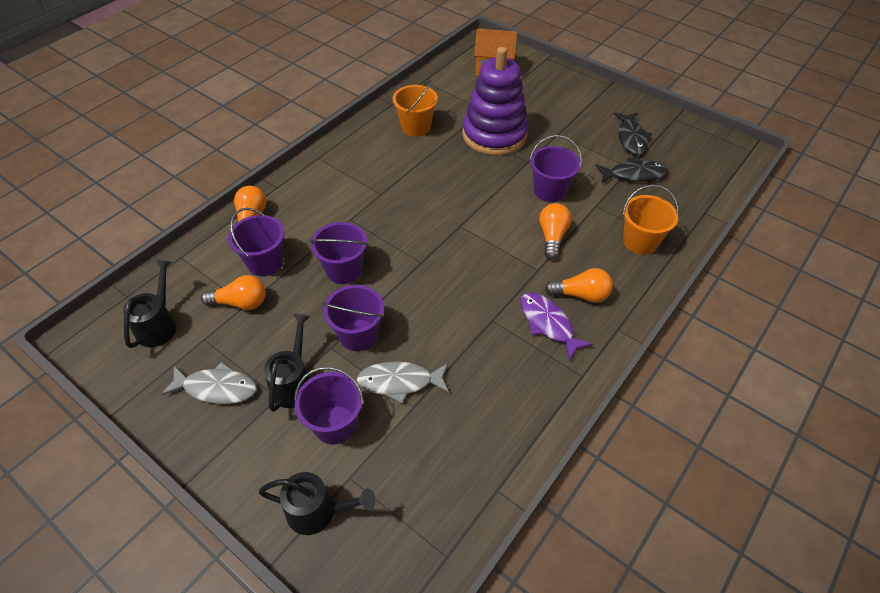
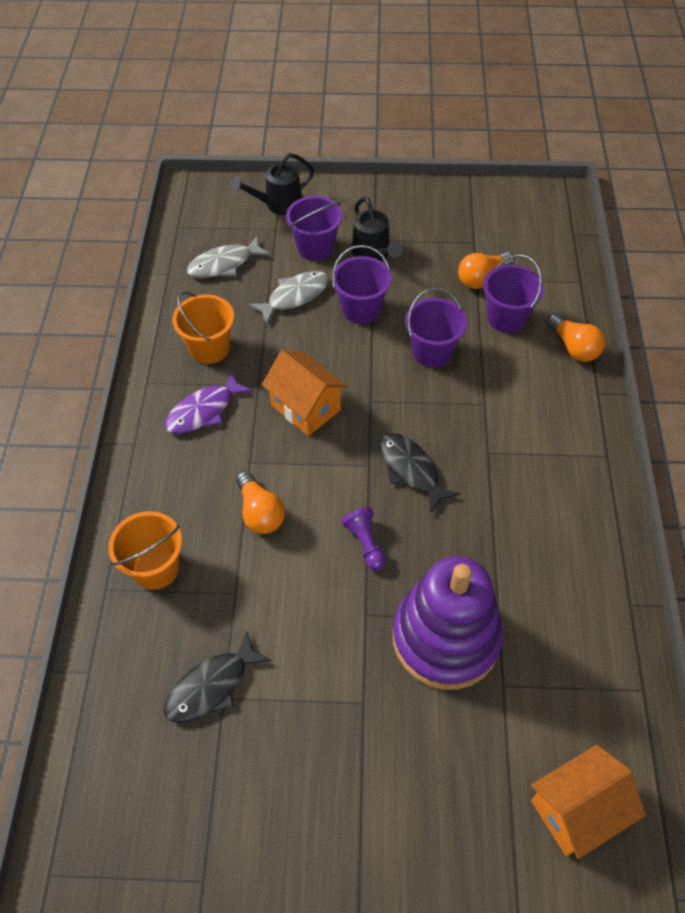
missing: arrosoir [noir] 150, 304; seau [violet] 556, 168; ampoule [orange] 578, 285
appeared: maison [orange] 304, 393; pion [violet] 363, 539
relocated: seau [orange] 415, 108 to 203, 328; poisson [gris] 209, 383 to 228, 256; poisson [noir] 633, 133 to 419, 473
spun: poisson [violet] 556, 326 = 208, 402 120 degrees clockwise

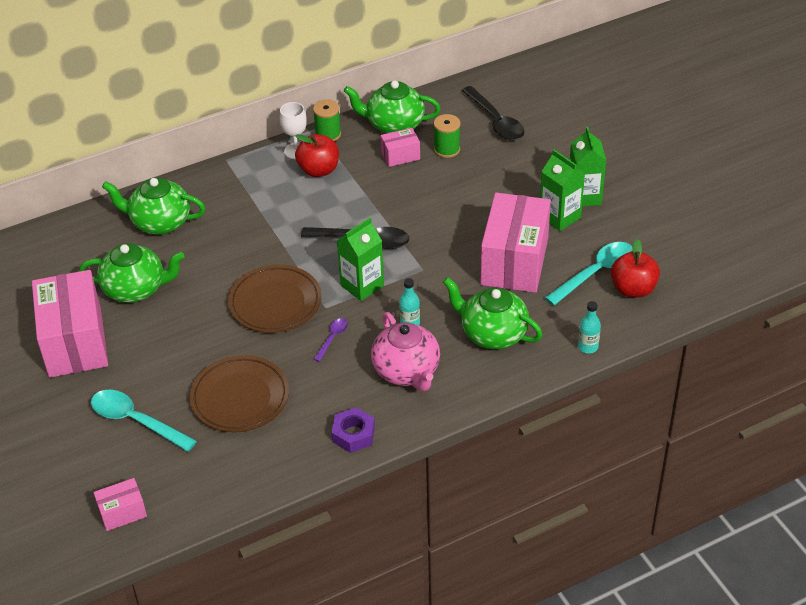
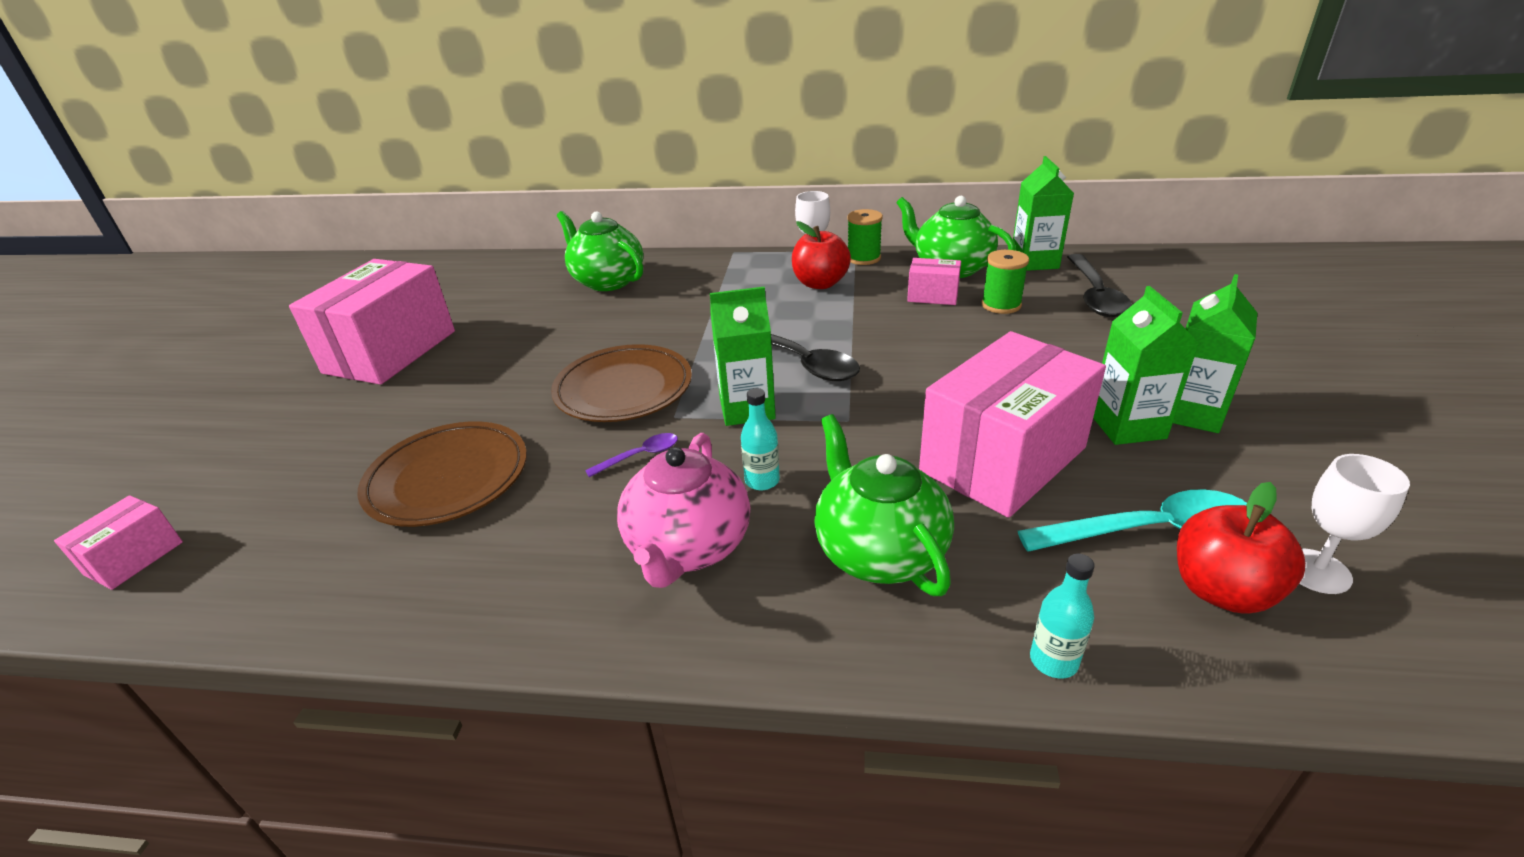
missing: théière [vert] 131, 273; cuillère [turquoise] 144, 421; écrou [violet] 353, 430
appeared: brique de lait [vert] 1043, 213; verre à pied [blanc] 1354, 524
spun: boîte [rose] 120, 504 = 118, 542 75 degrees counterclockwise

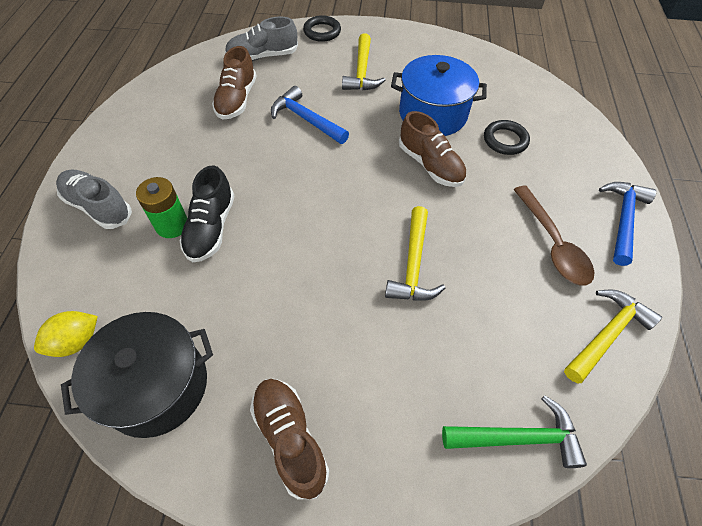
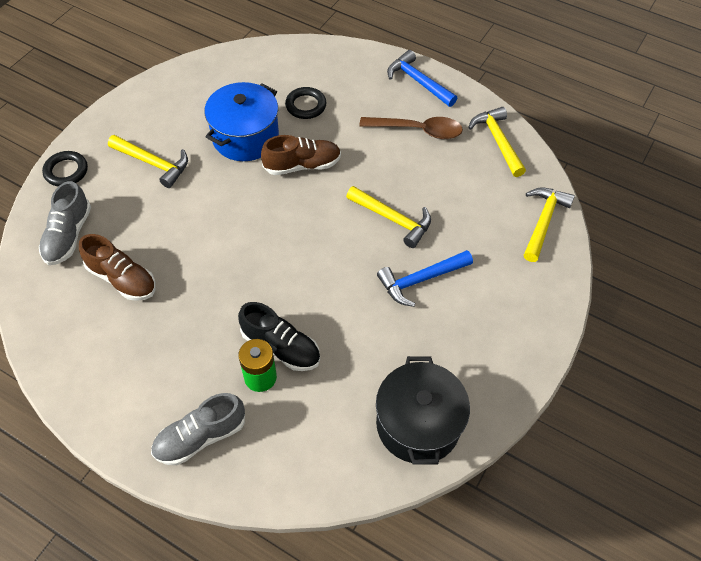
missing: citron [jaune] 66, 334; chaussure [marron] 289, 439
relocated: marteau [bleu] 310, 115 to 425, 278
colour: marteau [vert] 514, 431 to marteau [jaune] 549, 224

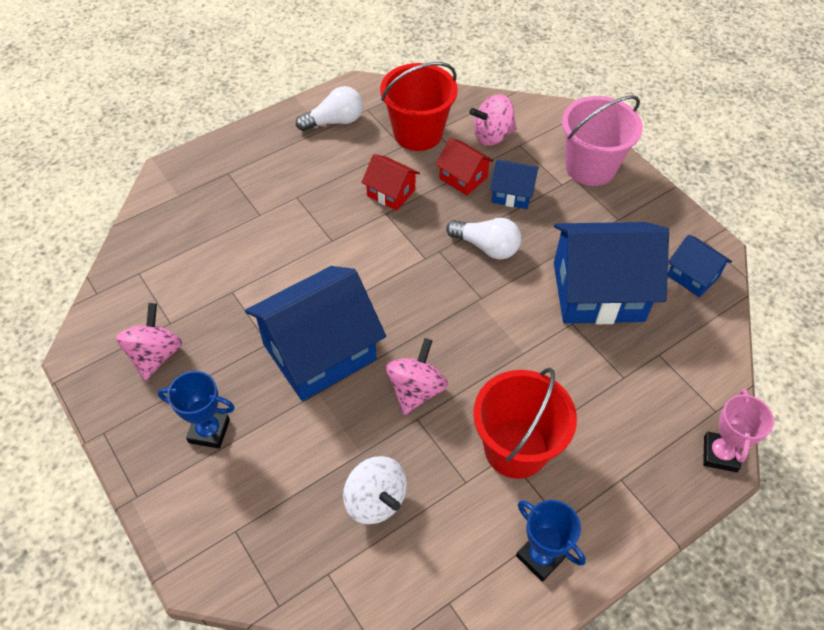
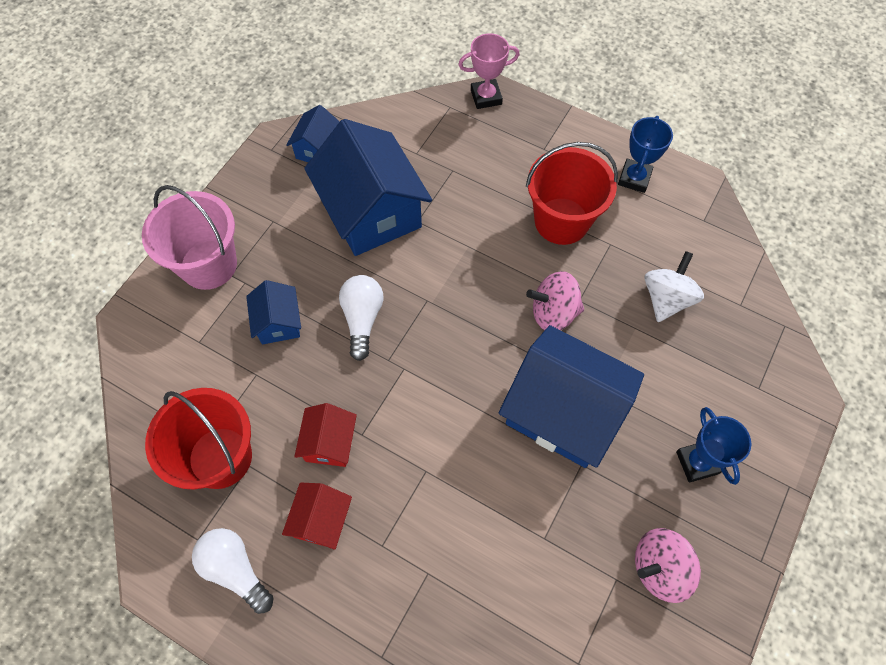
missing: toupie [rose] 493, 120
relocated: maison [rouge] 464, 167 to 317, 516

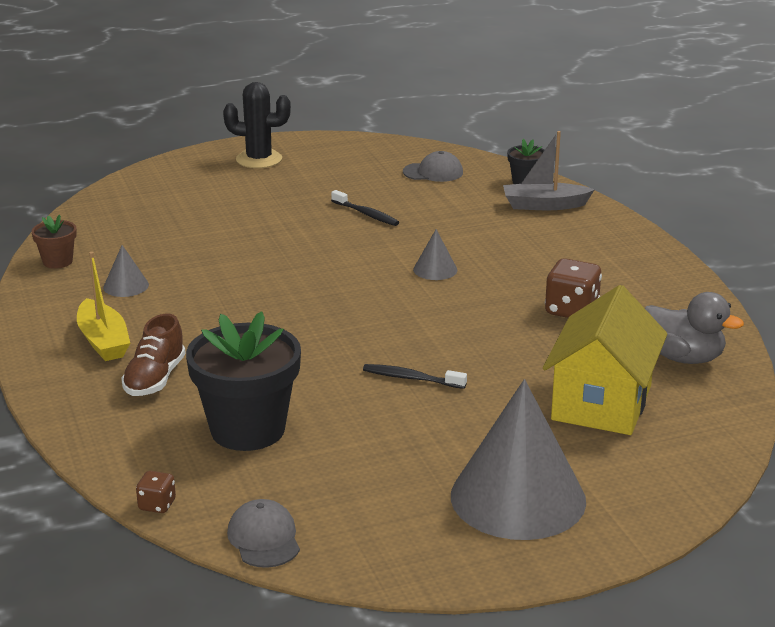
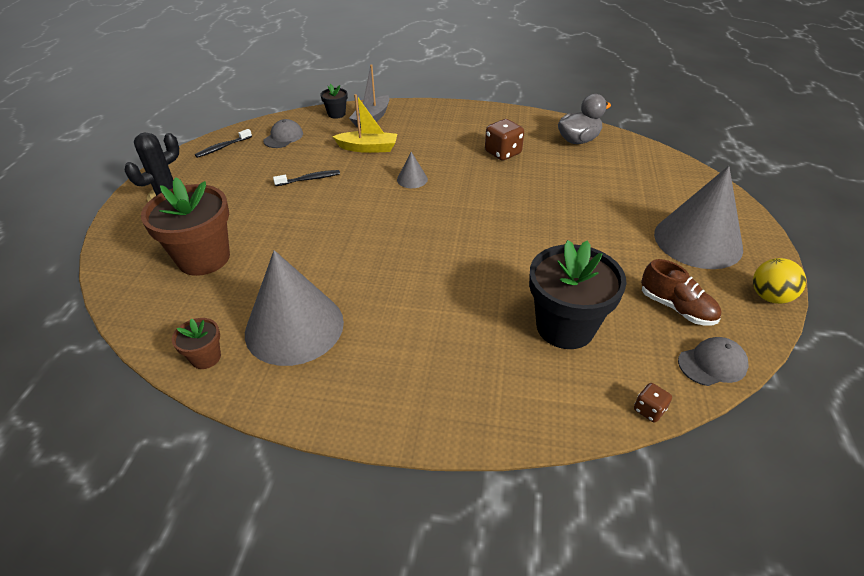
missing: maison [jaune] 605, 360
appeared: pot de fleurs [marron] 185, 226; balle [jaune] 779, 281
relocated: brosse à dents [noir] 415, 376 to 223, 143; bateau [jaune] 103, 306 to 364, 123; chaussure [marron] 153, 355 to 681, 292
spun: casquette [gris] 263, 533 = 713, 361 150 degrees clockwise
size: cône [gris] 126, 271 = 294, 308 x2.37

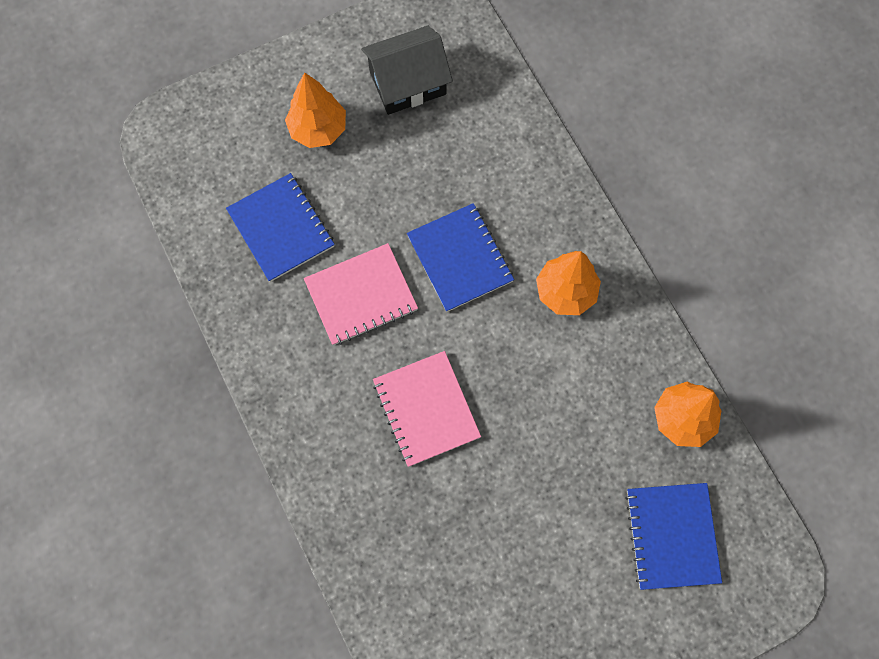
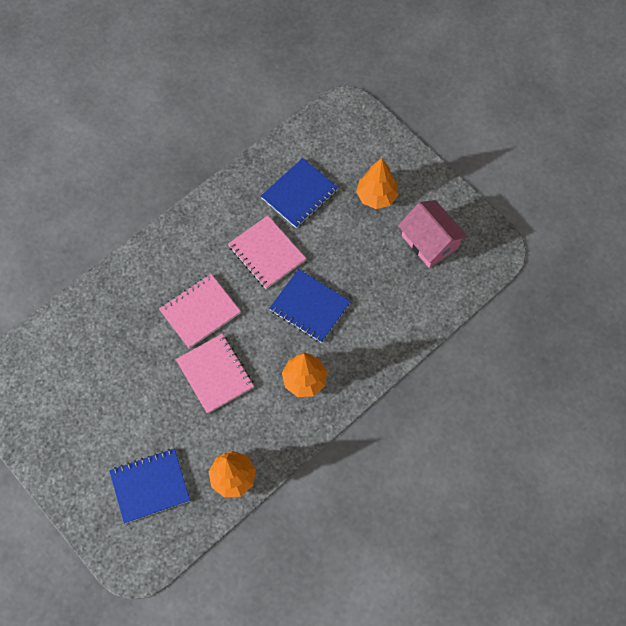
appeared: carnet [rose] 215, 374
colour: maison [noir] 407, 70 to maison [rose] 433, 234
spun: carnet [bleu] 460, 257 = 310, 306 75 degrees clockwise

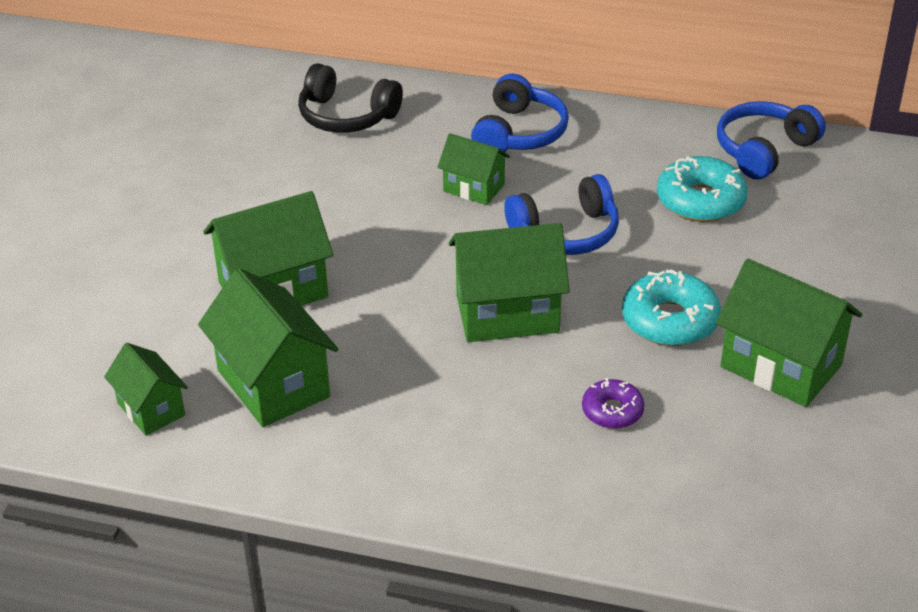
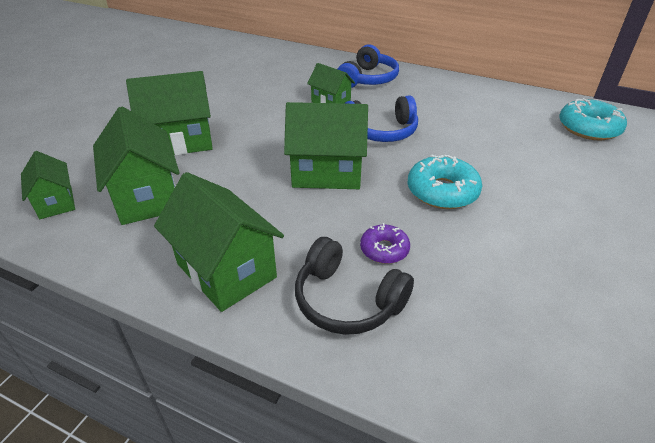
missing: casque audio [bleu] 771, 140
relocated: maison [vert] 789, 333 to 219, 242; casque audio [noir] 350, 98 to 354, 286; beignet [turquoise] 702, 189 to 593, 119

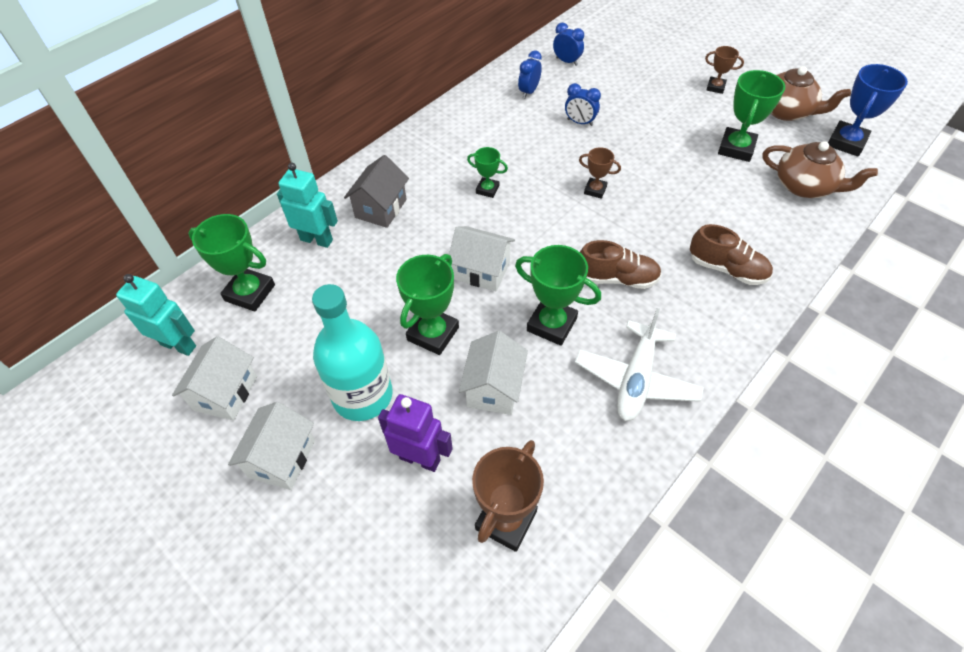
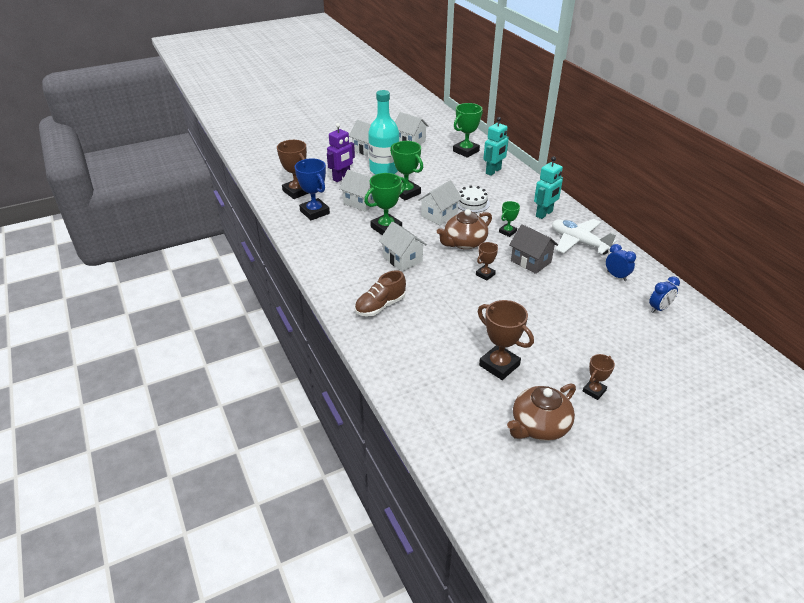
missing: réveil [bleu] 583, 104
appeared: gâteau [blanc] 474, 199
relocated: trophée [bleu] 868, 110 to 312, 189; théière [marron] 820, 169 to 464, 229; maison [gris] 376, 191 to 533, 249; robot [turquoise] 156, 315 to 548, 187; avion [blanc] 639, 364 to 584, 237
exchanged: chaussure [marron] 620, 264 to maison [blanc] 403, 246
colour: trophée [vert] 751, 116 to trophée [marron] 506, 340

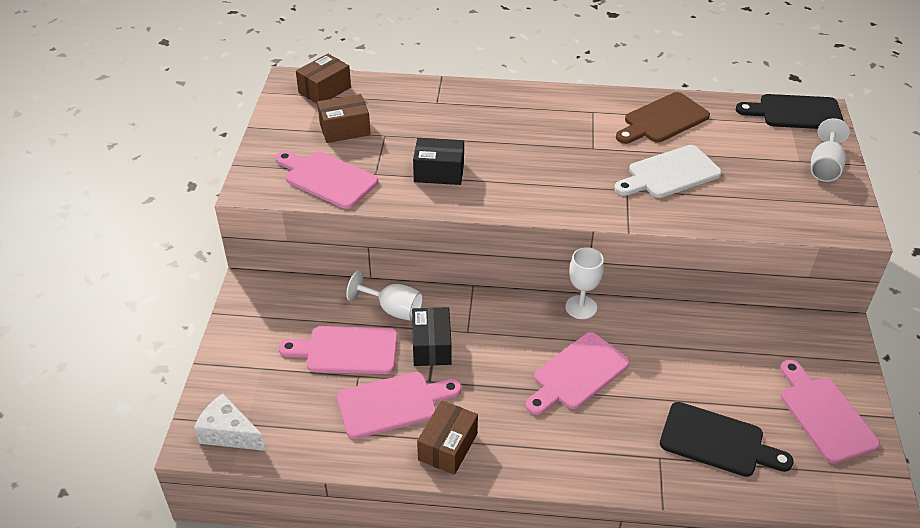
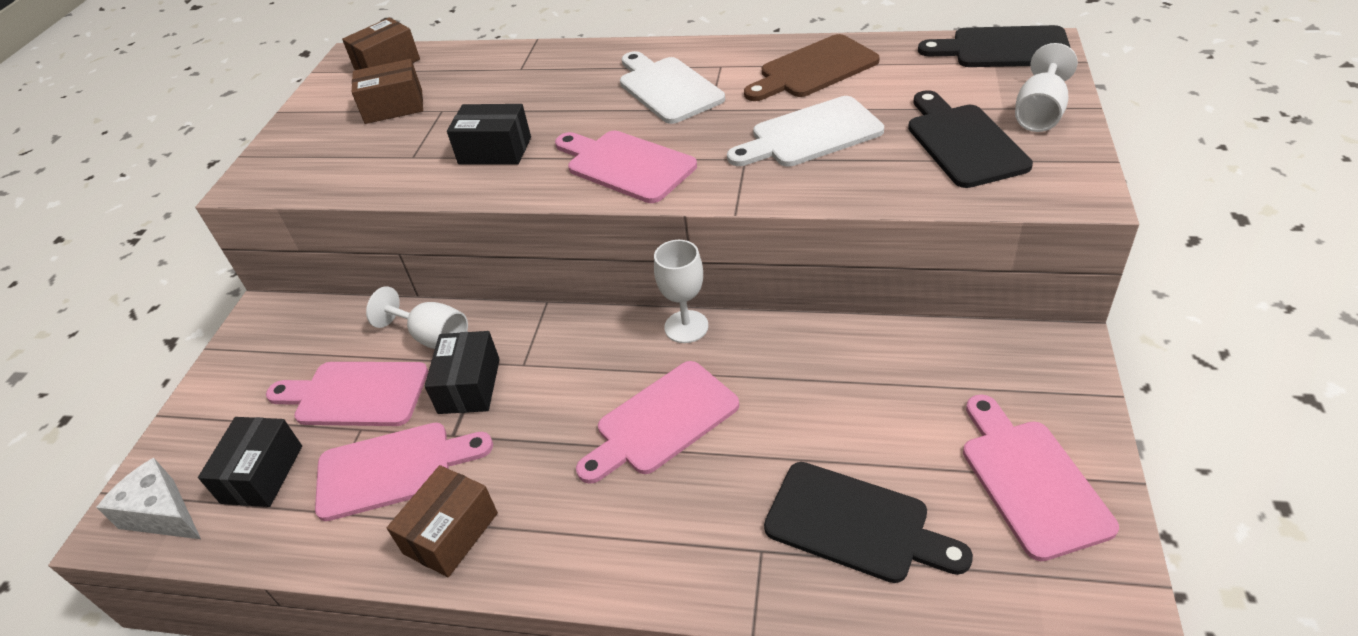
appeared: boîte [noir] 250, 462; planche à découper [blanc] 672, 87; planche à découper [noir] 970, 139
relocated: planche à découper [rose] 326, 180 to 626, 167

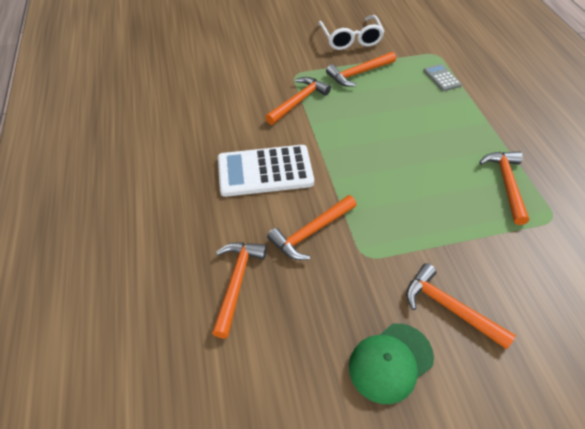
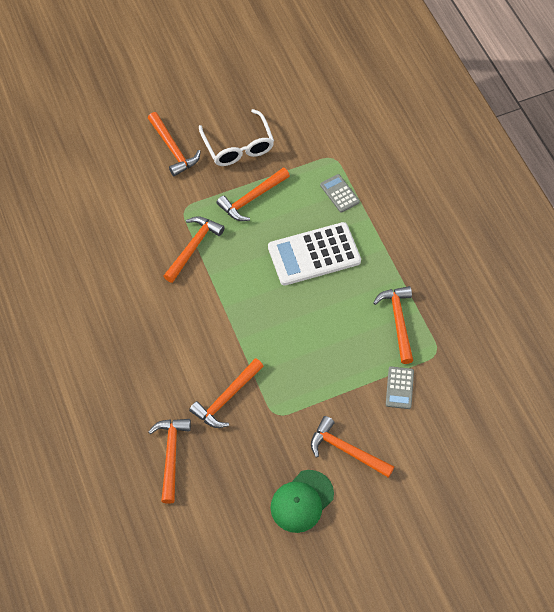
appeared: marteau [orange] 174, 144; calculatrice [gris] 400, 387
relocated: calculatrice [blanc] 266, 171 to 314, 254

